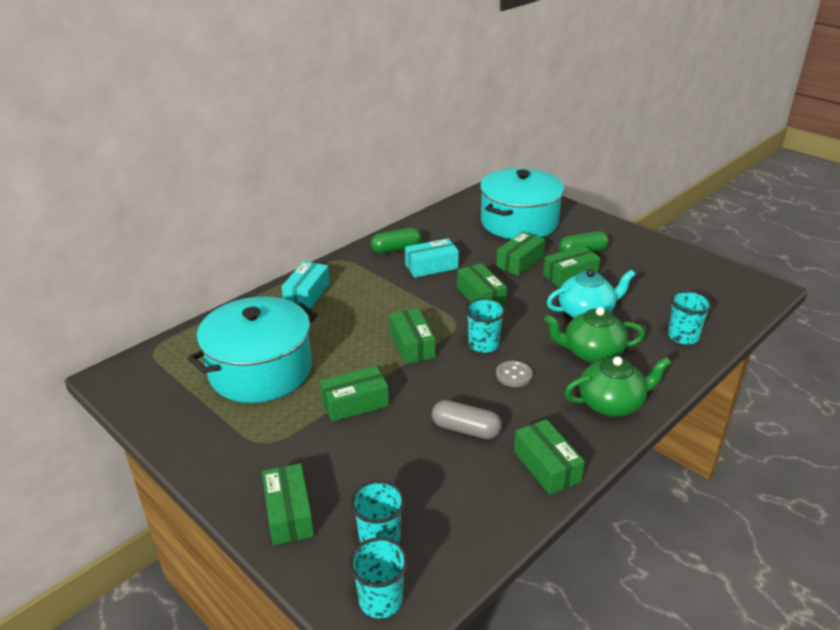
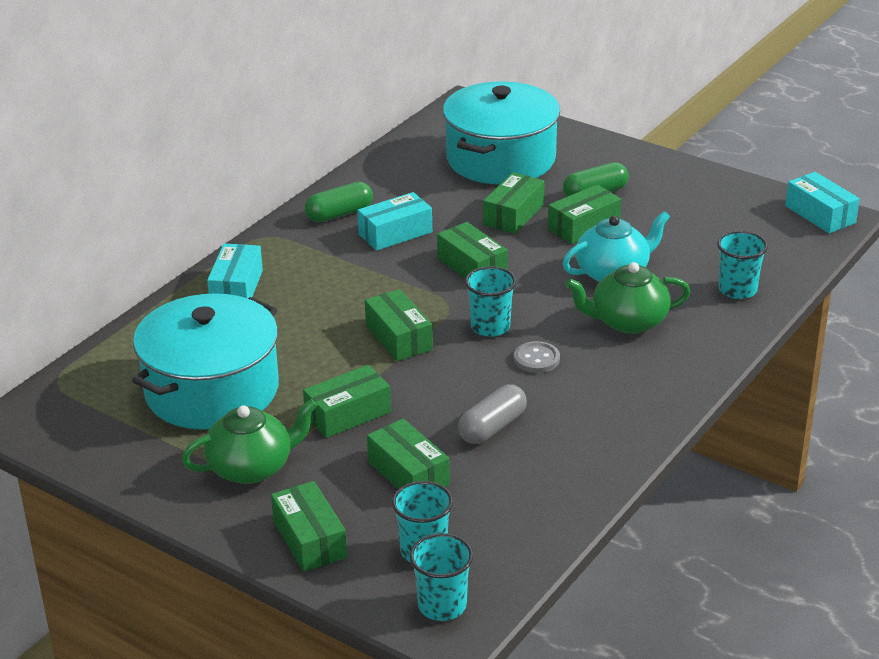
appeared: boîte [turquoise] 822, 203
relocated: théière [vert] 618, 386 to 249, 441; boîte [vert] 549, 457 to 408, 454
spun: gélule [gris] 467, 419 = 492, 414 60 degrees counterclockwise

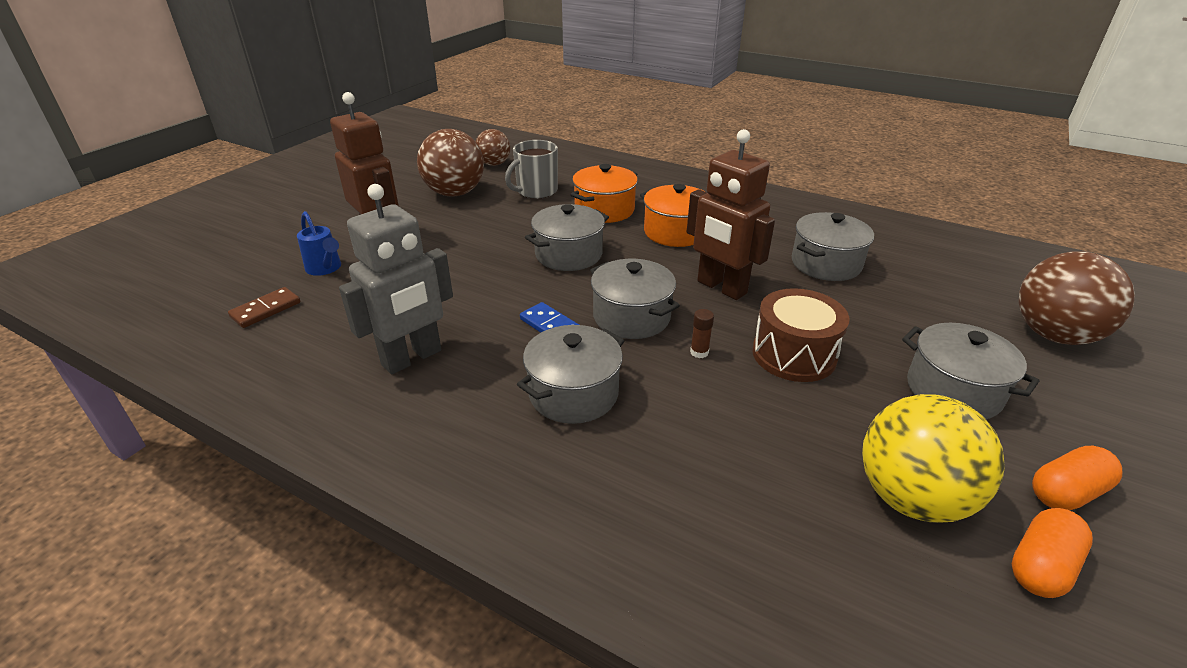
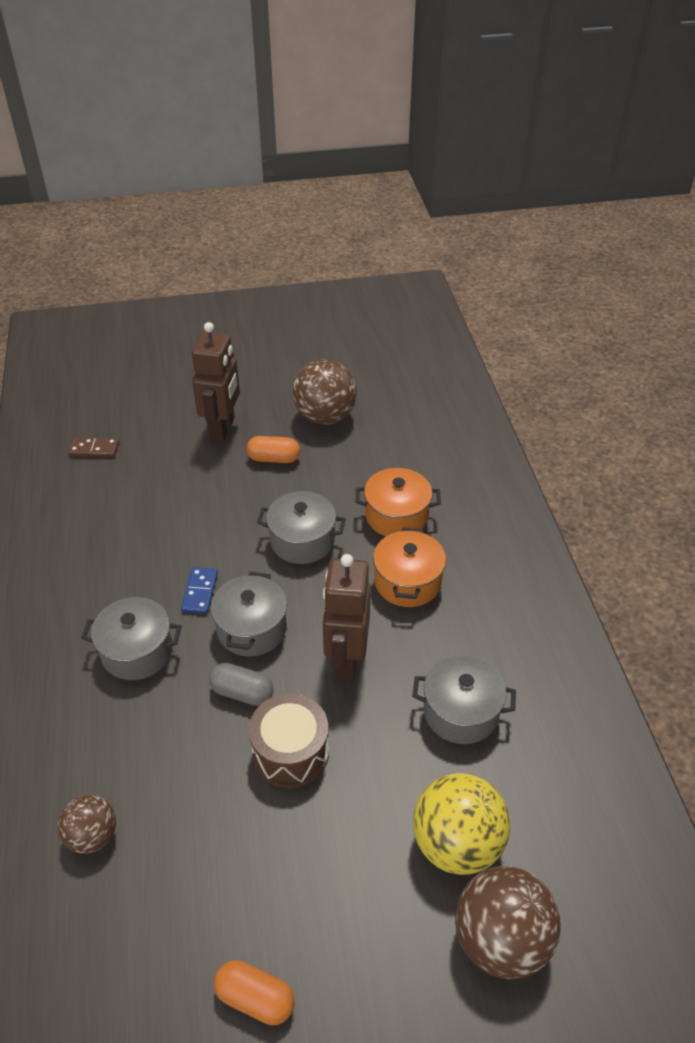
missing: arrosoir [bleu] 319, 243; robot [gris] 396, 279; tasse [gris] 531, 169; marmite [gris] 970, 371
relocated: balle [marron] 493, 147 to 87, 824; gélule [orange] 1052, 553 to 273, 449; balle [jaune] 933, 458 to 461, 824
exchanged: bâton de colle [marron] 702, 333 to gélule [gris] 241, 684

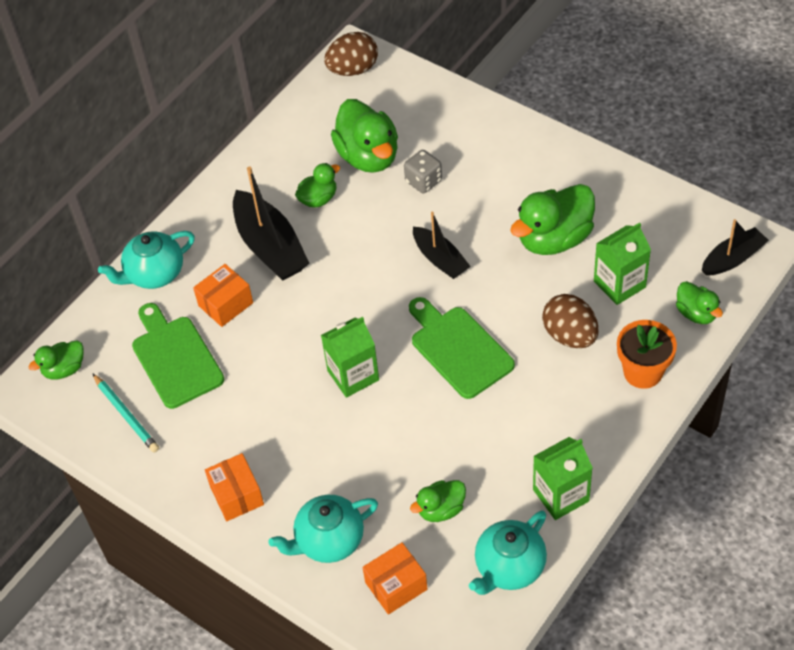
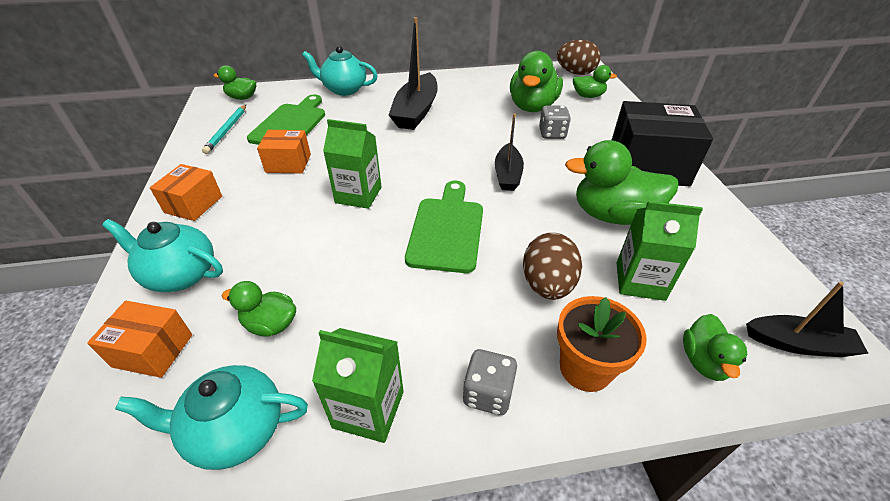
appeared: dé [gris] 490, 382; boîte [noir] 662, 143
relocated: boîte [orange] 223, 295 to 284, 151; canard [vert] 317, 185 to 595, 81

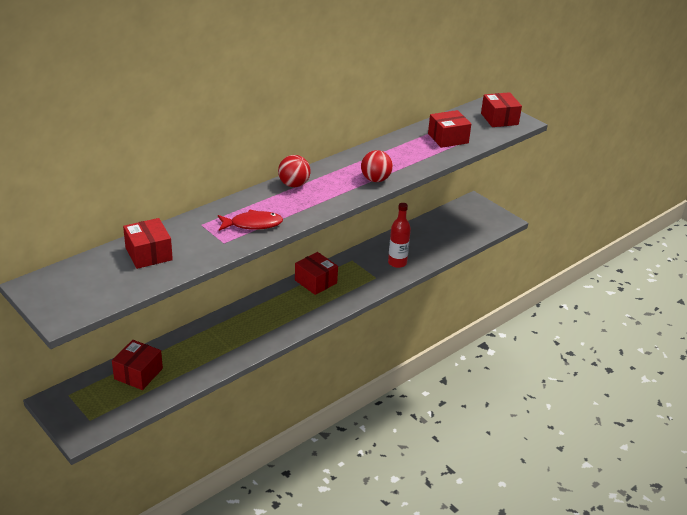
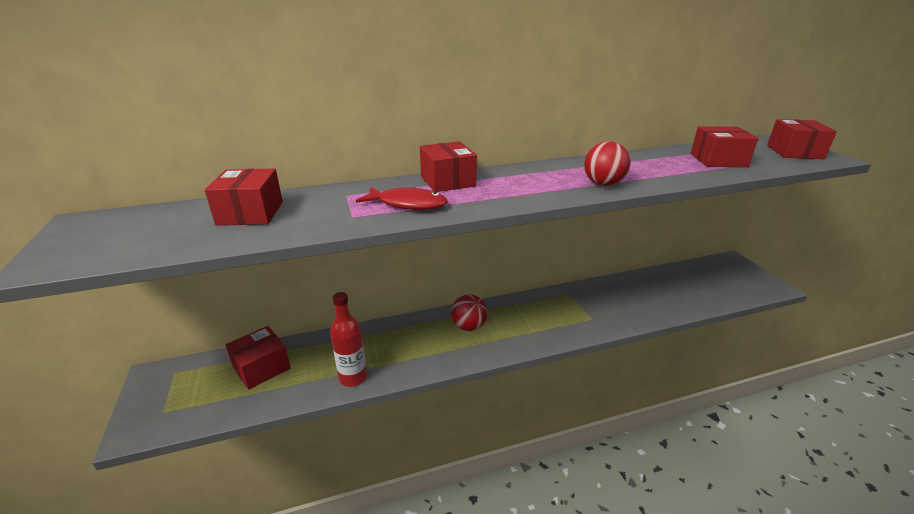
relocated: bouteille [rouge] 399, 235 to 348, 339; boîte [rouge] 316, 273 to 448, 166; balle [rouge] 294, 171 to 469, 313

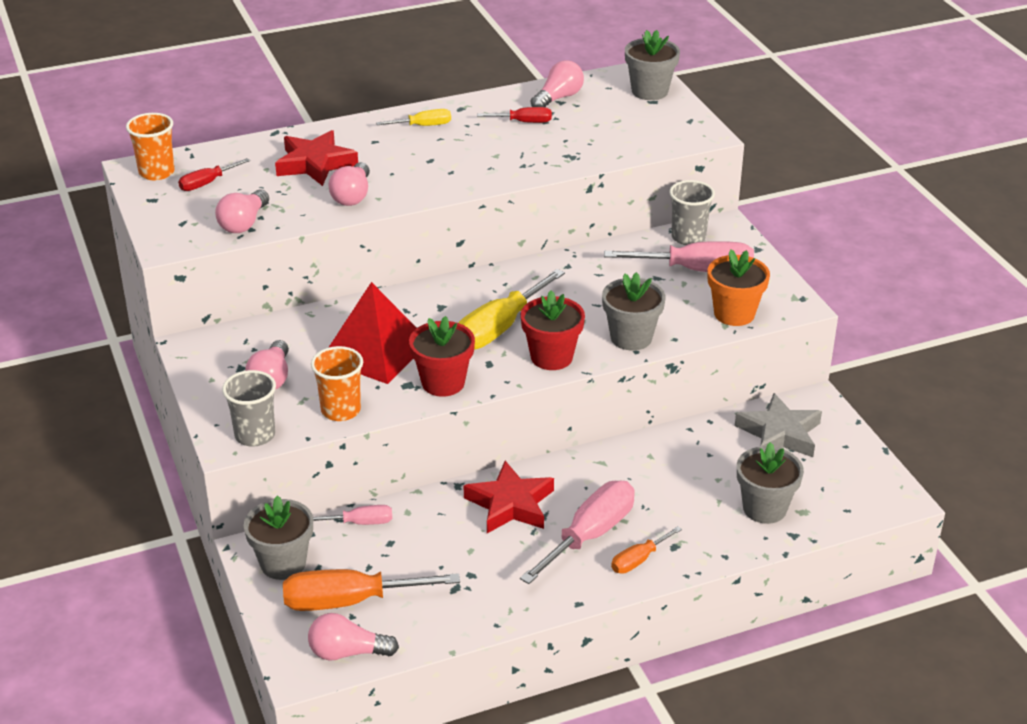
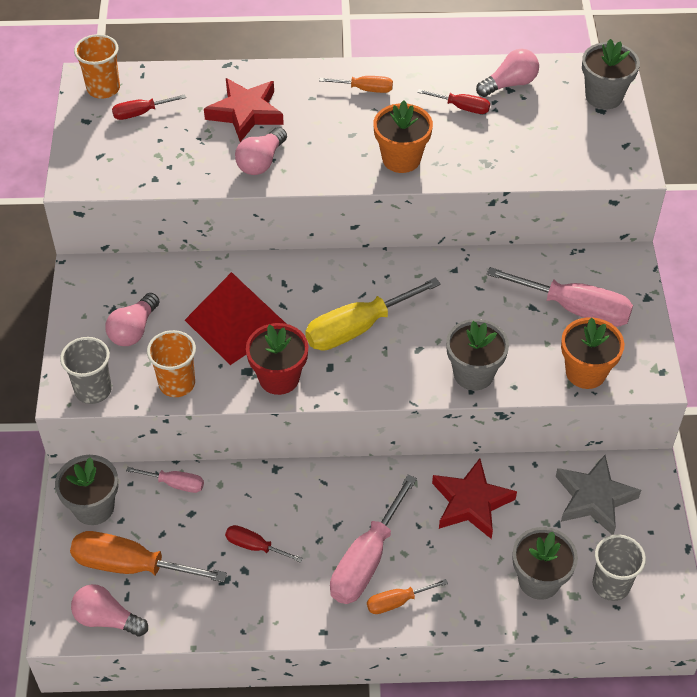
missing: ampoule [rose] 242, 211; pot de fleurs [rouge] 552, 330
appeared: tournevis [rouge] 264, 544; pot de fleurs [orange] 403, 136
relocated: étoile [rouge] 509, 497 to 474, 498; gobelet [gris] 692, 212 to 619, 567
colour: tournevis [jaune] 413, 117 to tournevis [orange] 356, 84
spun: tournevis [rose] 577, 532 = 373, 539 150 degrees clockwise

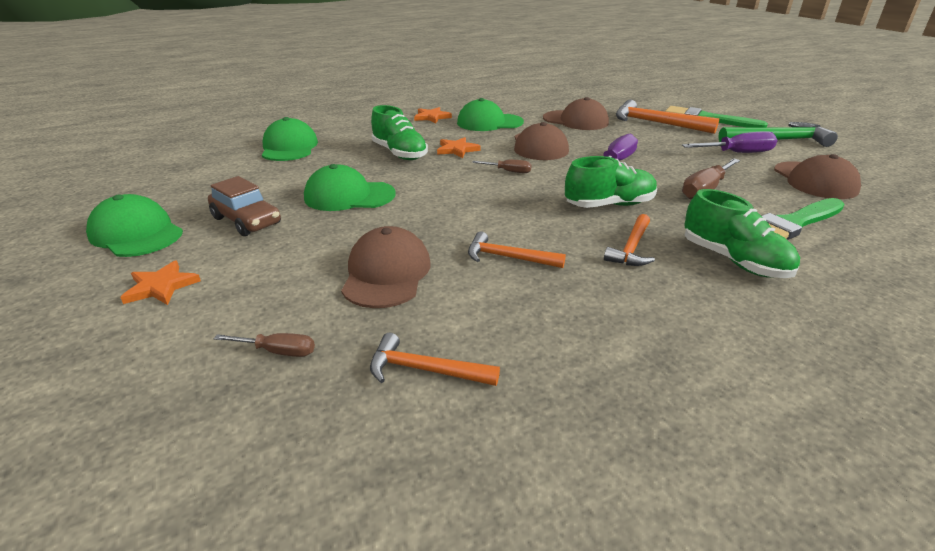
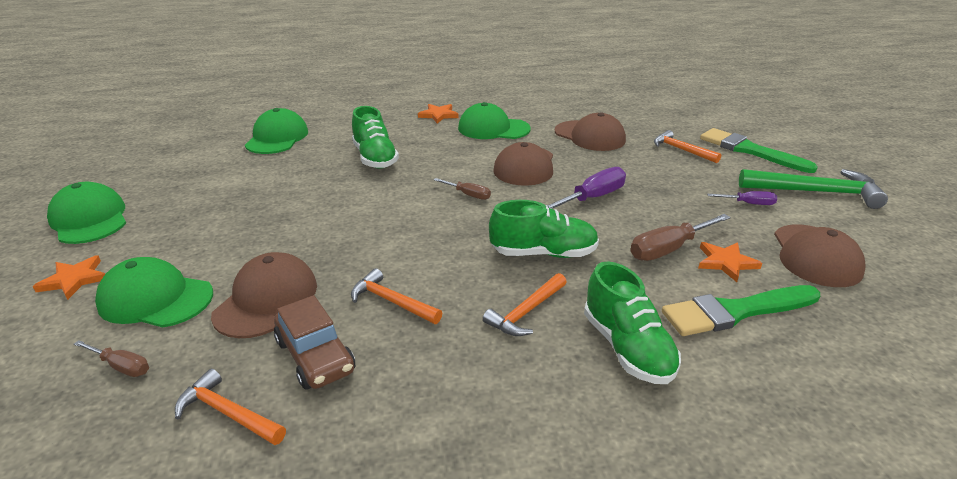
relocated: casquette [vert] 350, 187 to 154, 292; voiture [marron] 244, 206 to 314, 342; étoile [orange] 458, 147 to 730, 262
size: marteau [orange] 667, 117 = 687, 146 x0.60; tournevis [violet] 729, 142 = 742, 198 x0.58

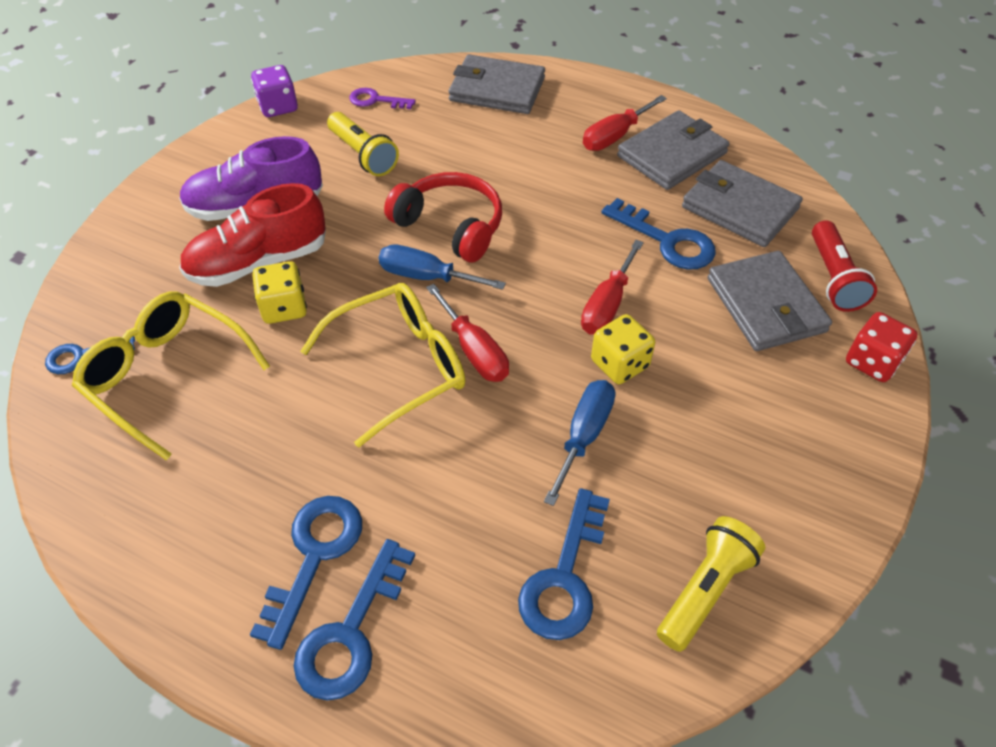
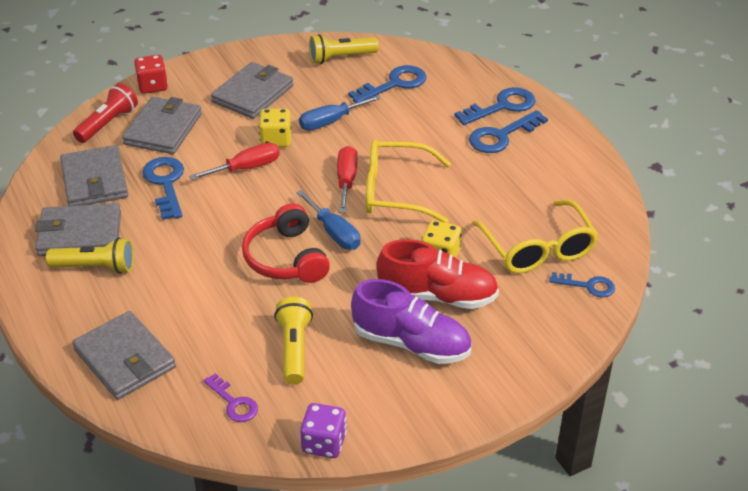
appeared: portefeuille [gris] 252, 90
exchanged: tournevis [rouge] 625, 123 to lampe de poche [jaune] 90, 255

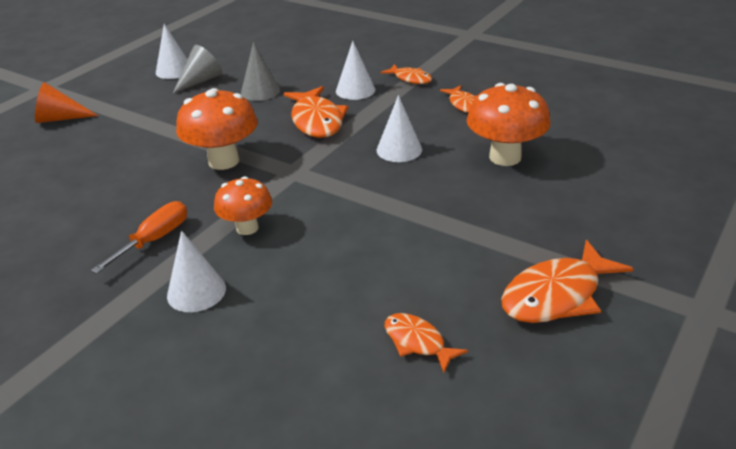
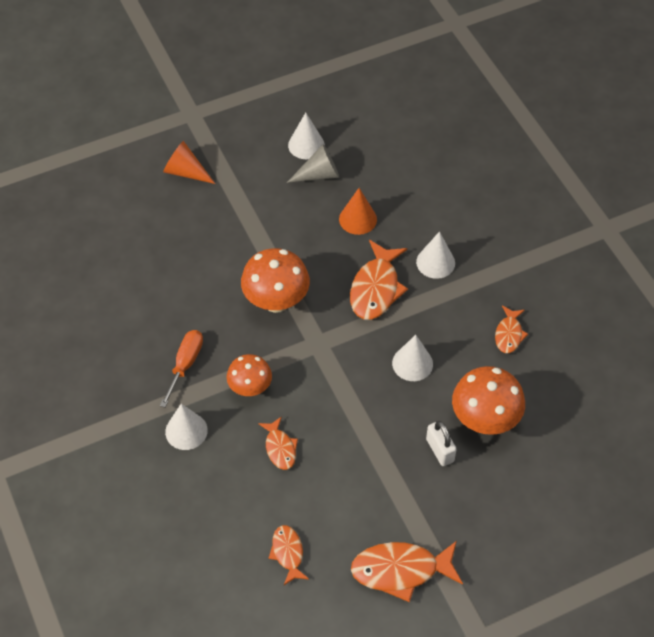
appeared: cadenas [blanc] 441, 443
relocated: poisson [orange] 406, 74 to 278, 443
colour: cône [gris] 260, 71 to cône [orange] 358, 211
spun: tournevis [orange] 139, 237 = 181, 368 45 degrees counterclockwise

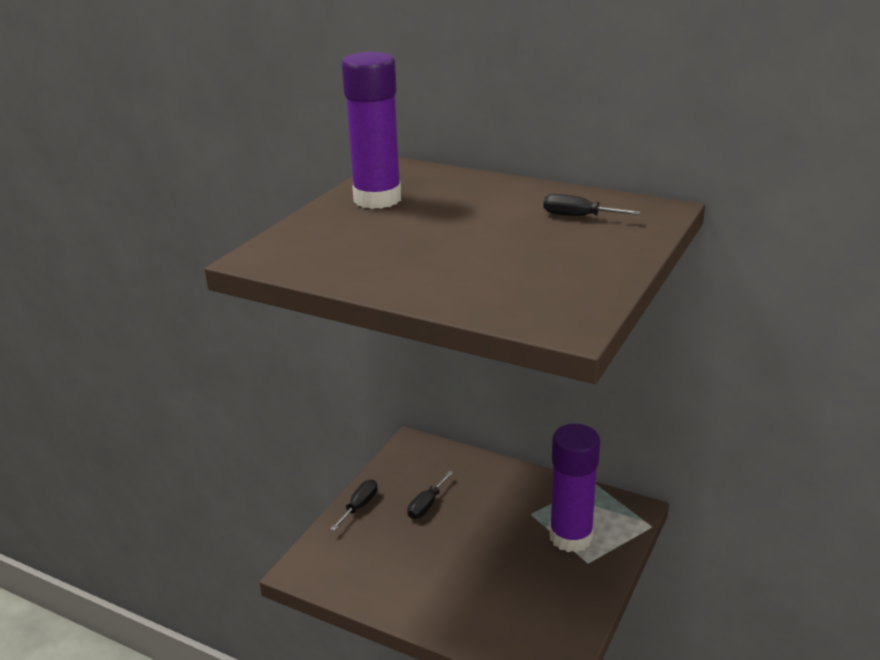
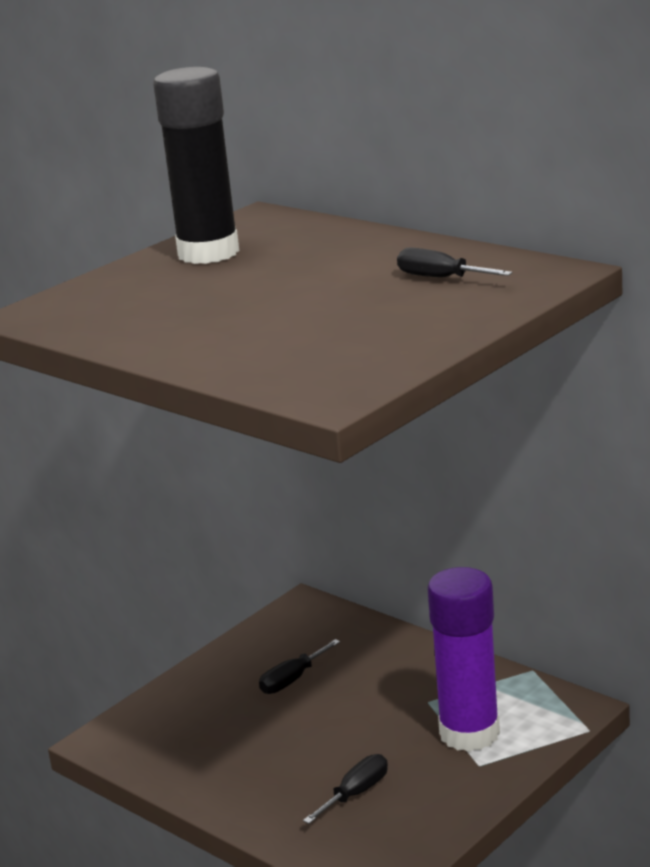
relocated: tournevis [noir] 354, 505 to 345, 789
colour: bâton de colle [violet] 371, 130 to bâton de colle [noir] 196, 165

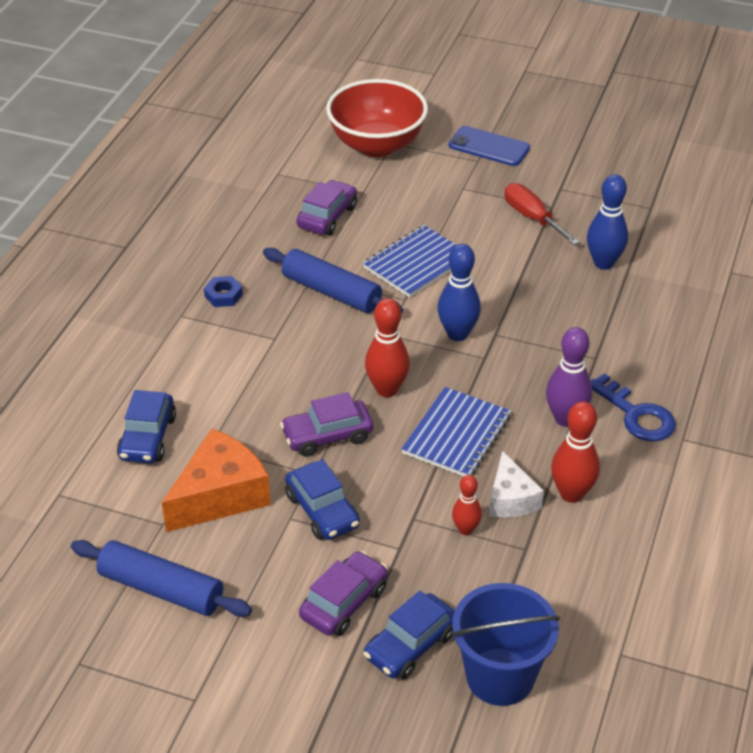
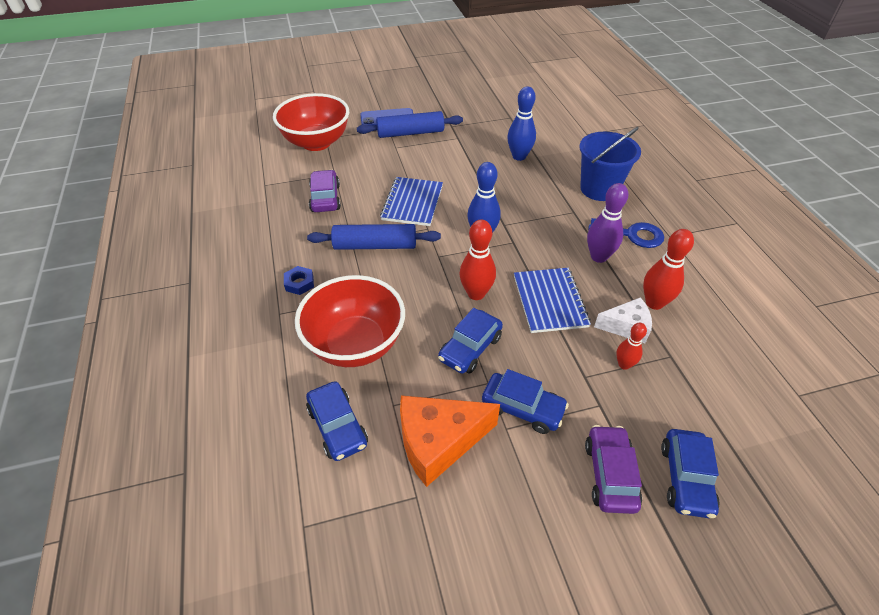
missing: tournevis [rouge] 542, 214
appeared: bol [rouge] 350, 321
relocated: rouleau à pâtisserie [bleu] 161, 578 to 410, 124; seau [bleu] 505, 644 to 610, 164
colour: voiture [violet] 326, 424 to voiture [bleu] 470, 341
spun: fromage [orange] 216, 480 = 450, 441 120 degrees counterclockwise; fromage [blanc] 516, 484 = 623, 320 45 degrees counterclockwise

